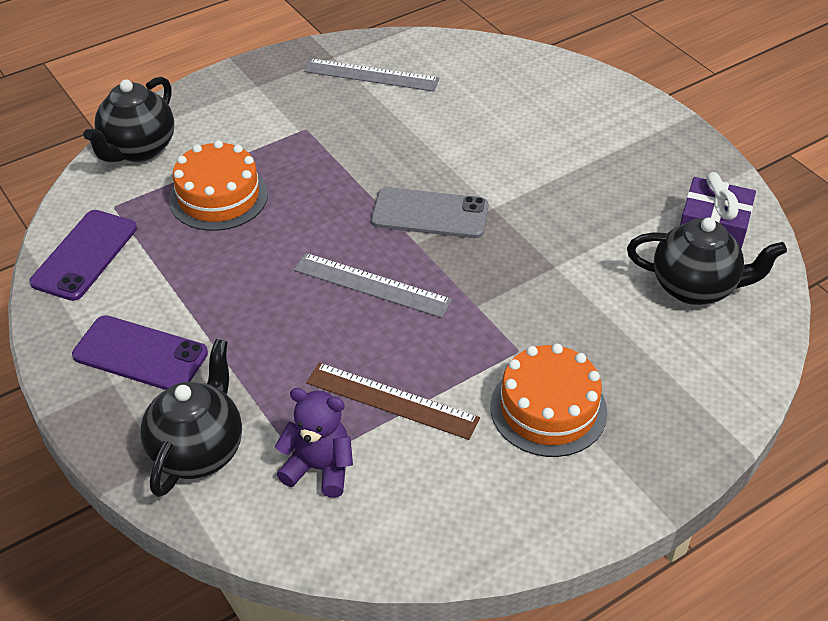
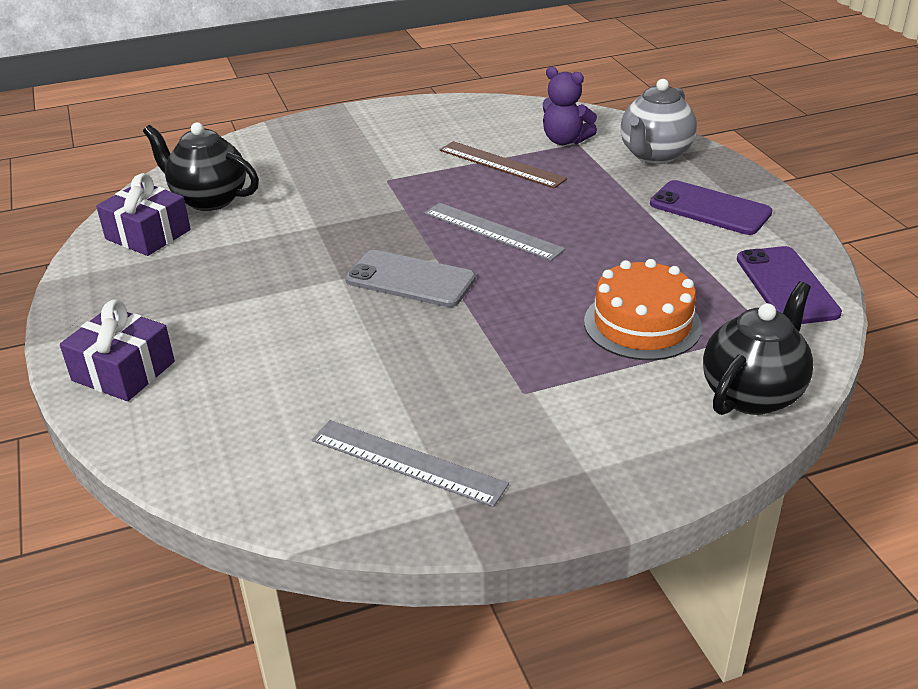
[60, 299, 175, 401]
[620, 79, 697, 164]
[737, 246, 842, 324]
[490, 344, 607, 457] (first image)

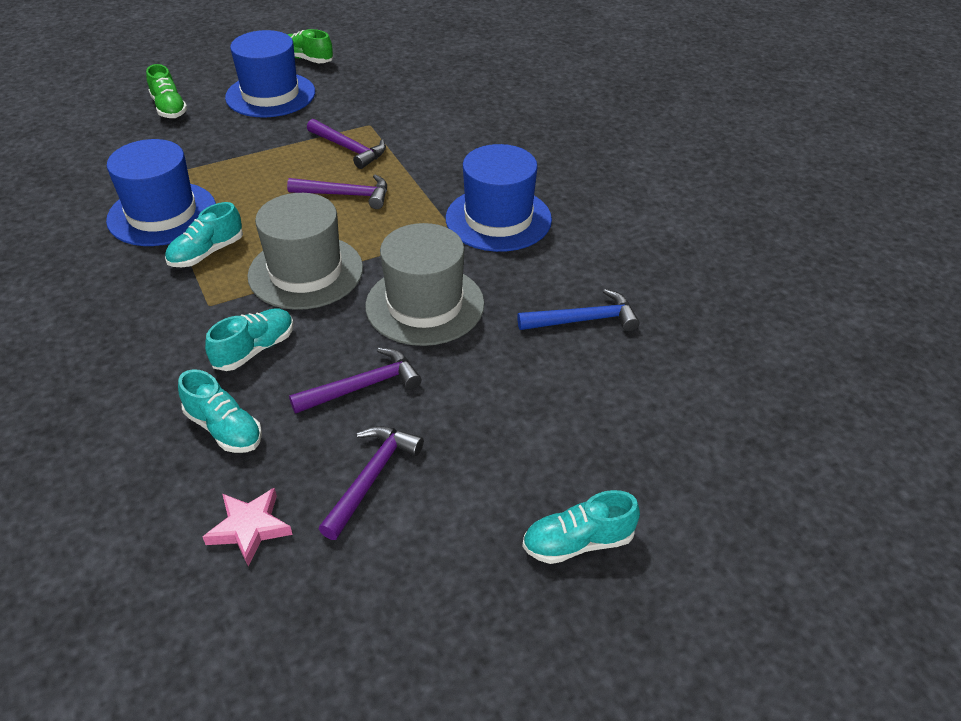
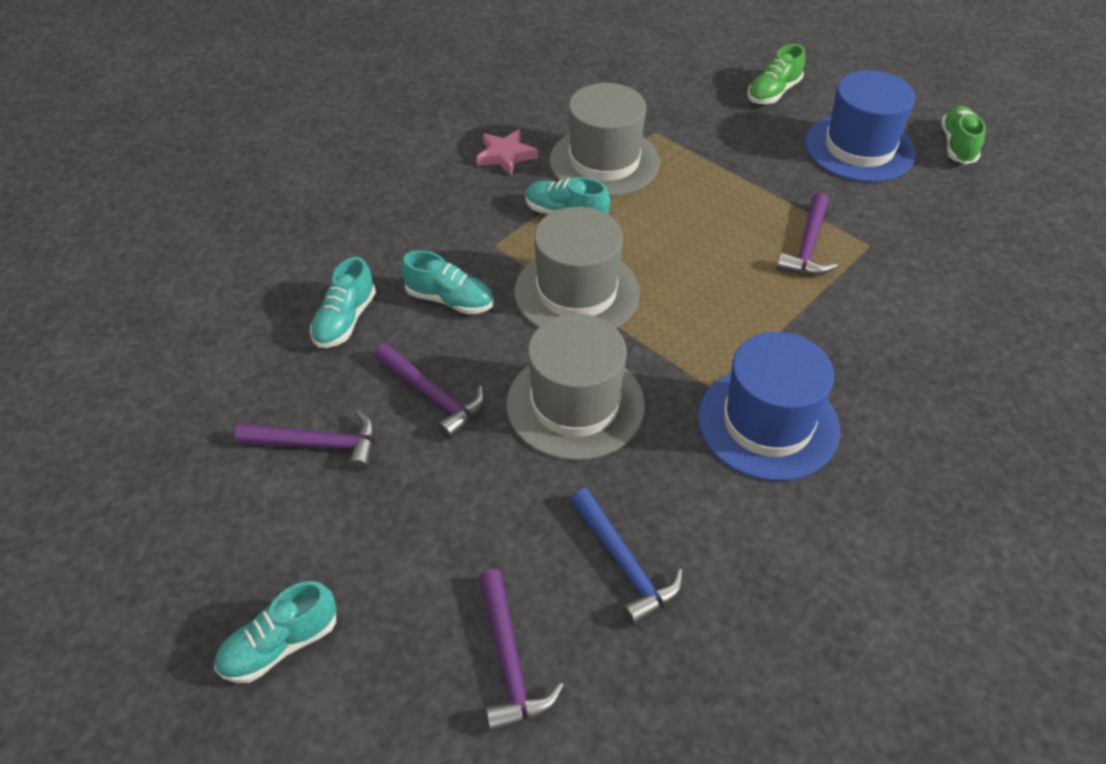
[214, 581, 336, 683]
[477, 129, 538, 175]
[479, 569, 564, 732]
[550, 83, 660, 197]

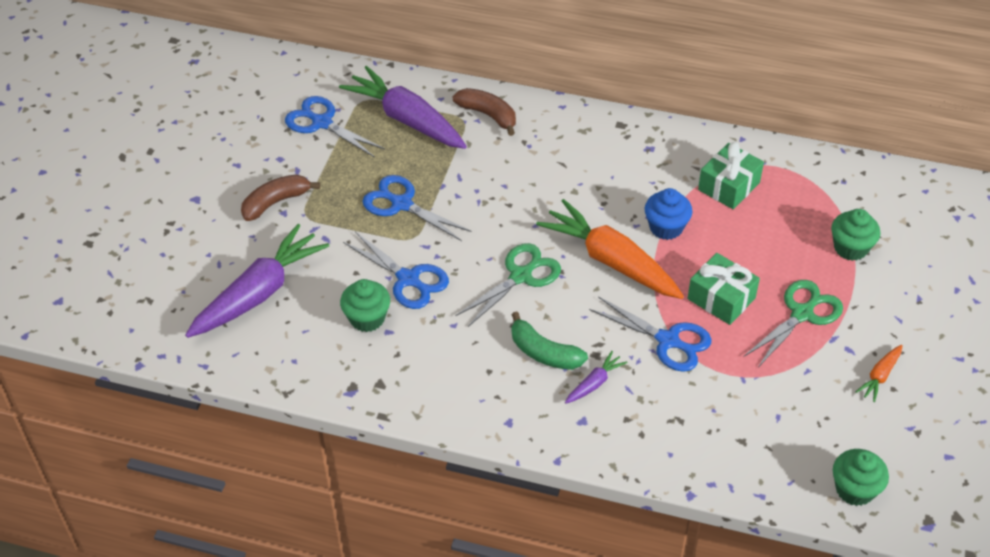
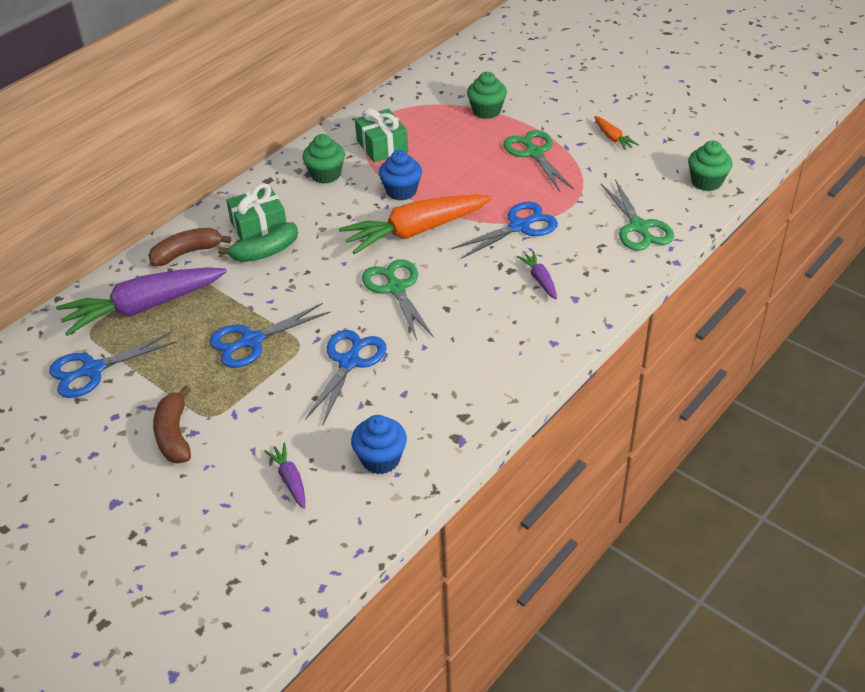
[218, 222, 298, 262]
[226, 183, 286, 241]
[264, 443, 305, 509]
[303, 134, 345, 184]
[305, 330, 386, 424]
[351, 415, 407, 474]
[601, 179, 674, 251]

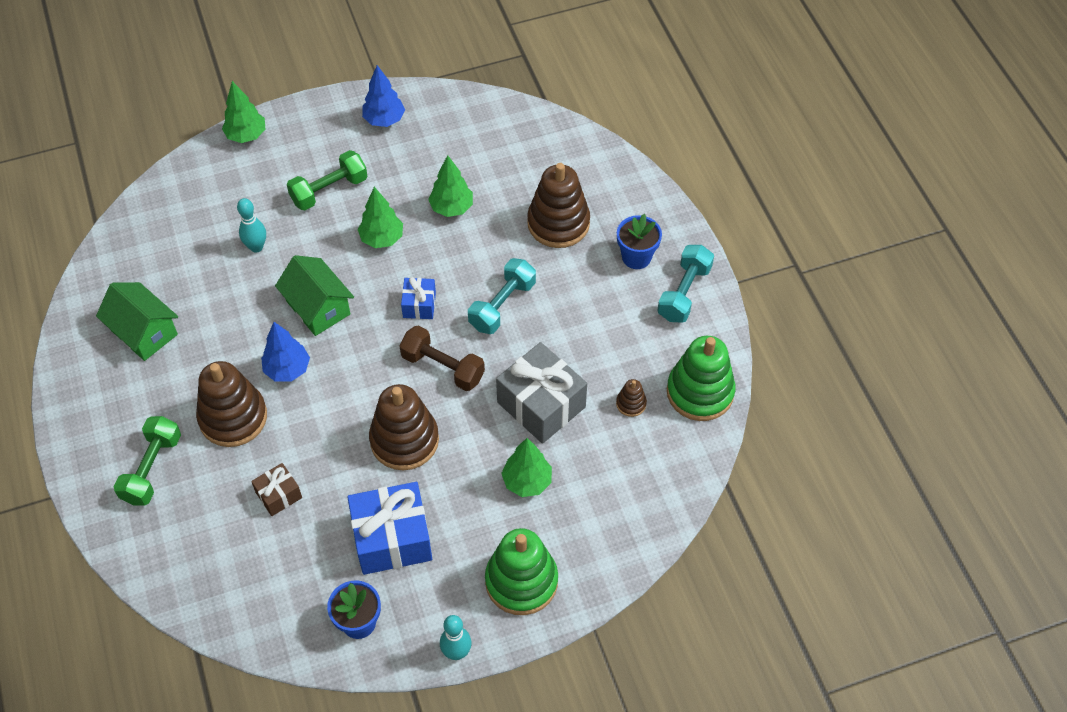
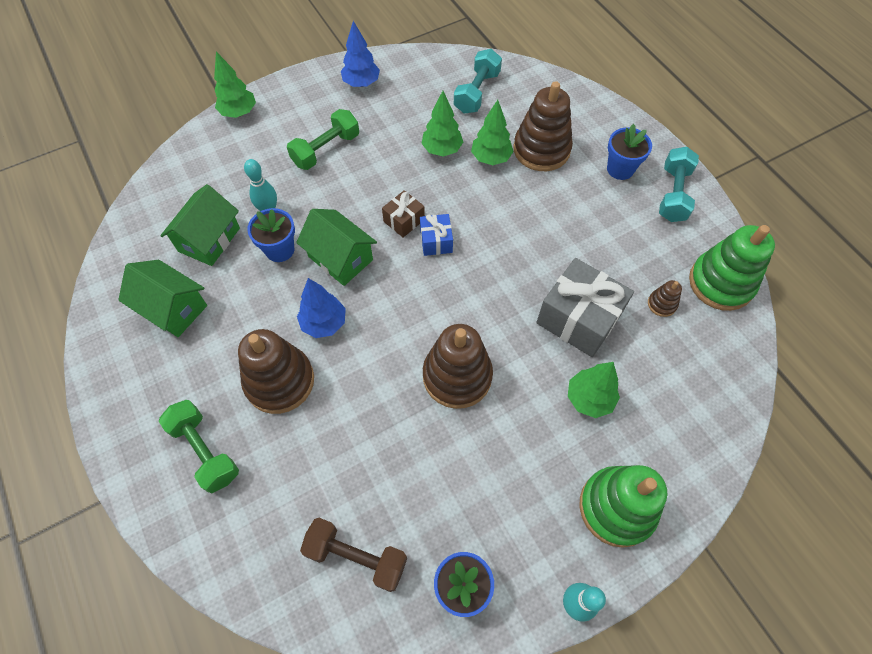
[158, 400, 239, 493]
[160, 184, 240, 266]
[247, 208, 295, 262]
[300, 518, 407, 592]
[382, 190, 425, 238]
[454, 49, 502, 114]
[471, 100, 514, 165]
[348, 482, 432, 575] (first image)

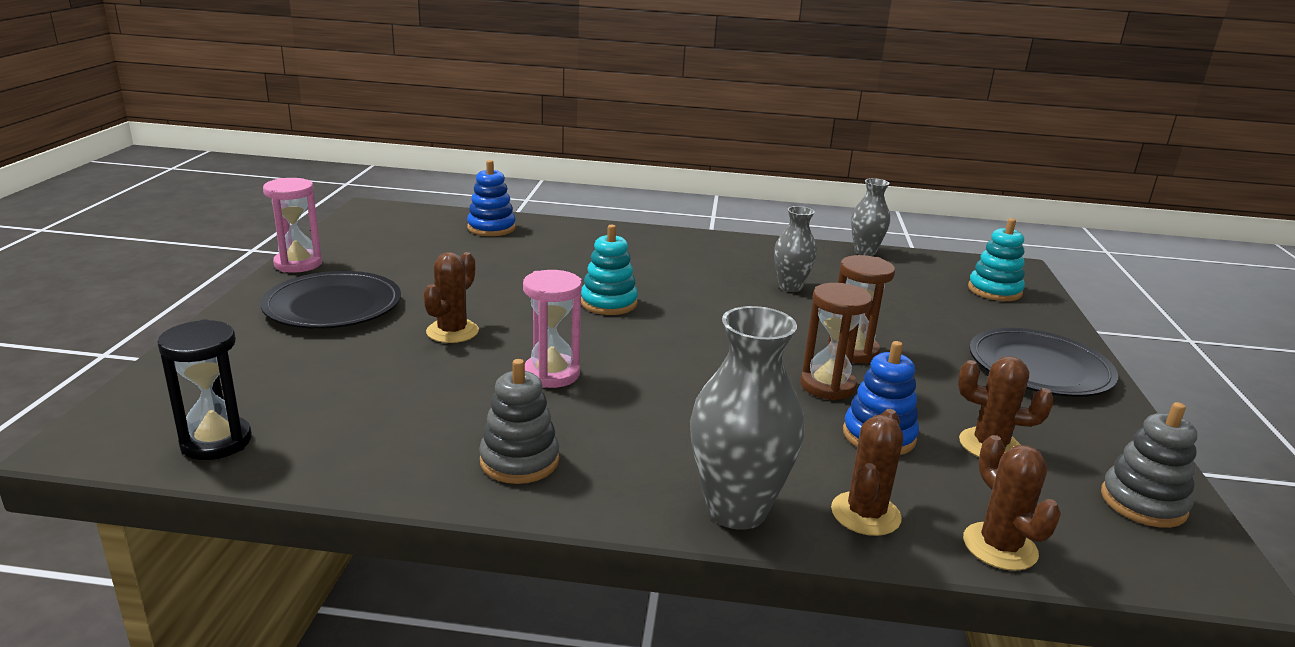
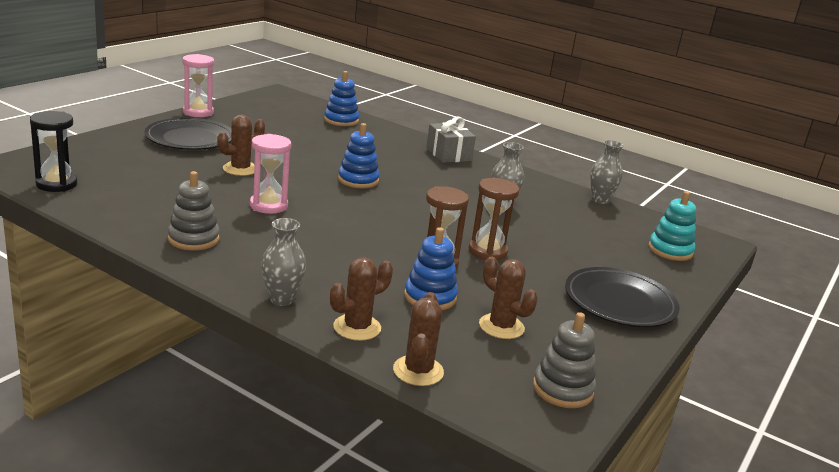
[261, 218, 306, 306]
[338, 123, 380, 188]
[426, 117, 476, 163]

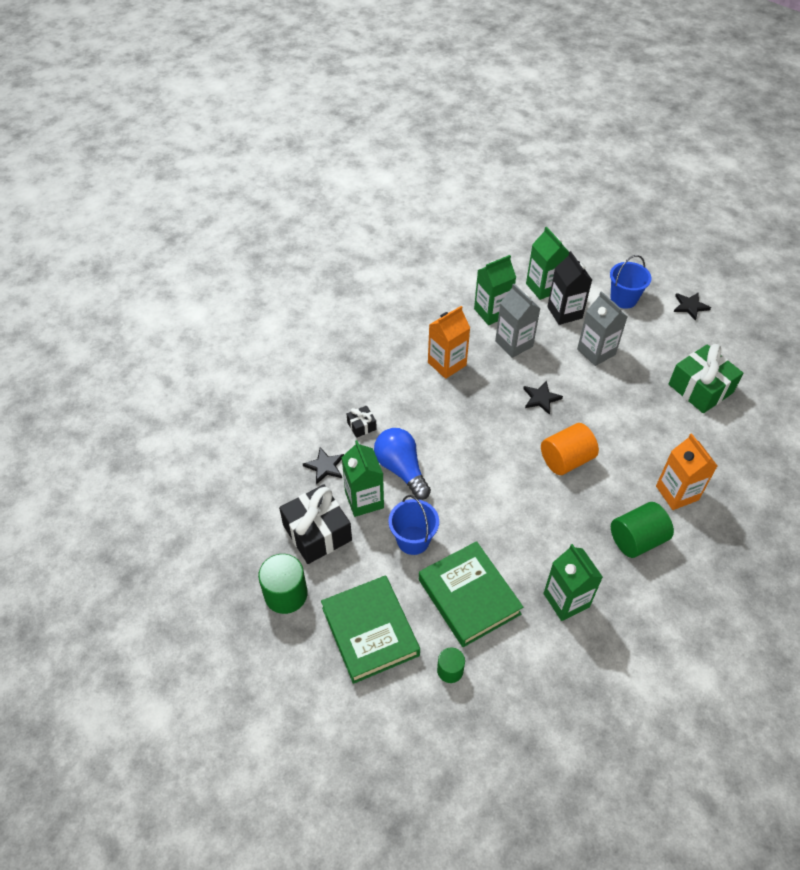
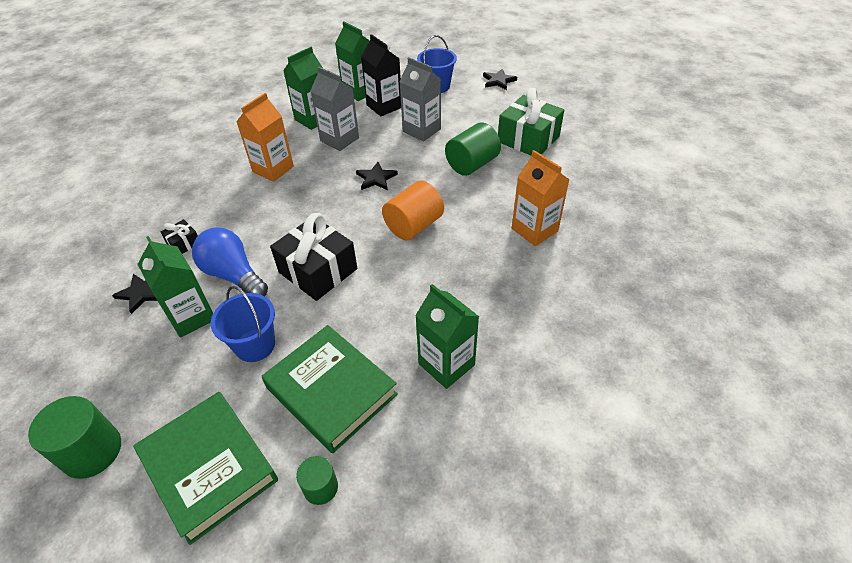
[270, 213, 357, 301]
[445, 123, 501, 176]

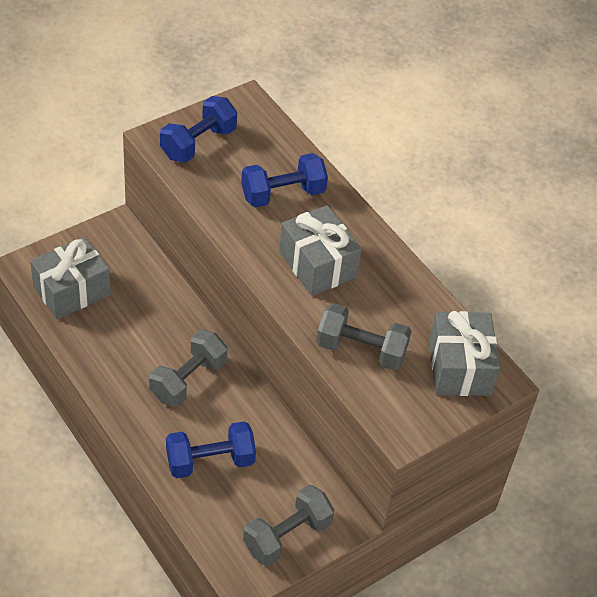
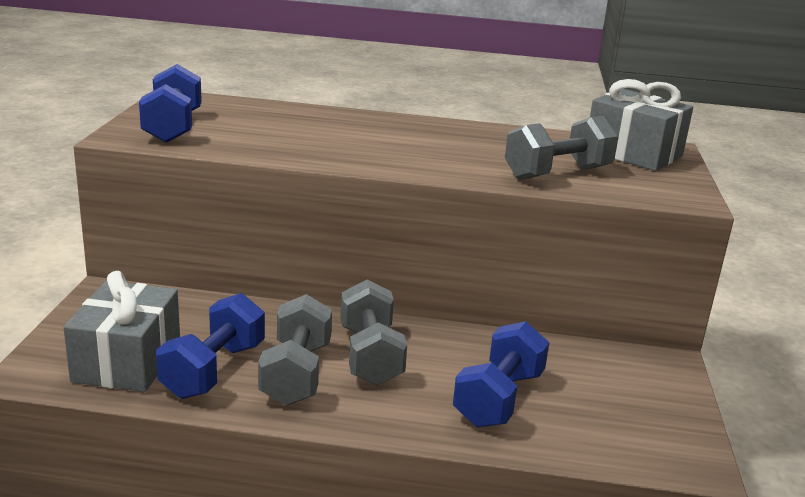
[156, 293, 265, 399]
[258, 294, 332, 406]
[279, 205, 362, 296] (first image)

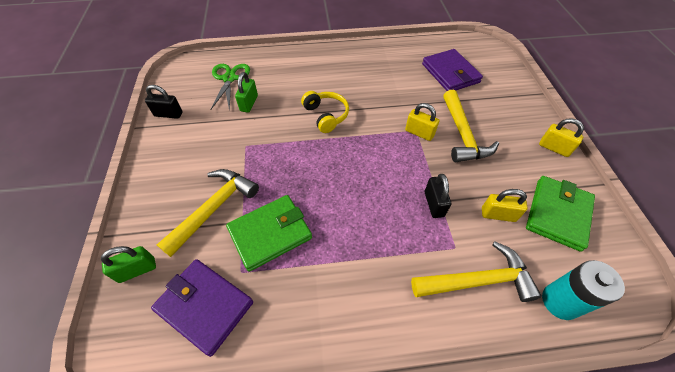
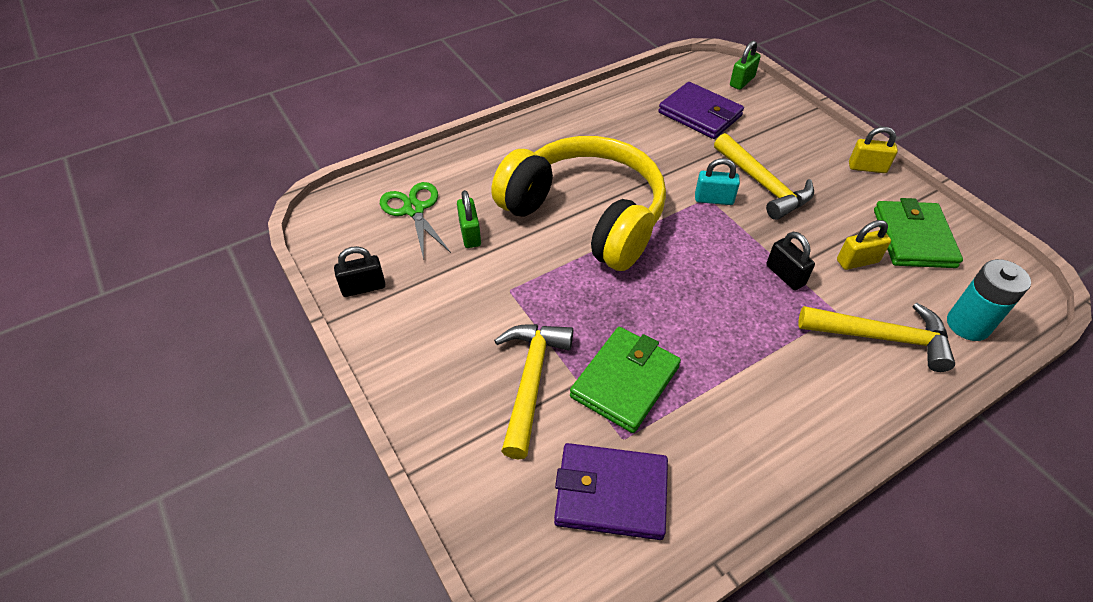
[491, 136, 666, 271]
[695, 158, 740, 205]
[730, 40, 761, 90]
[799, 303, 955, 372]

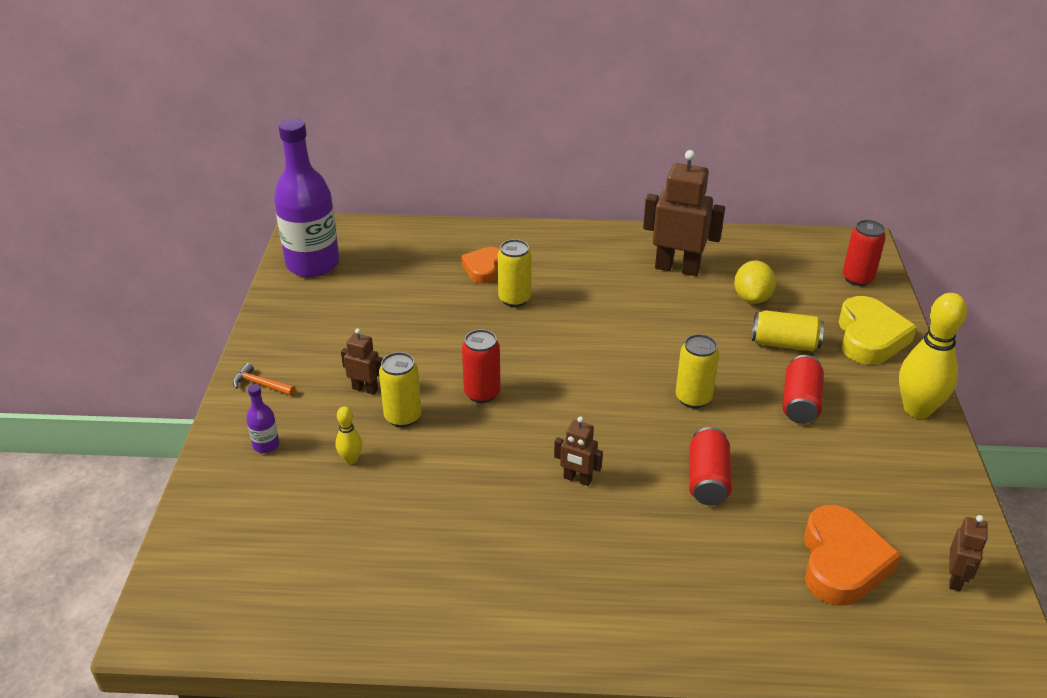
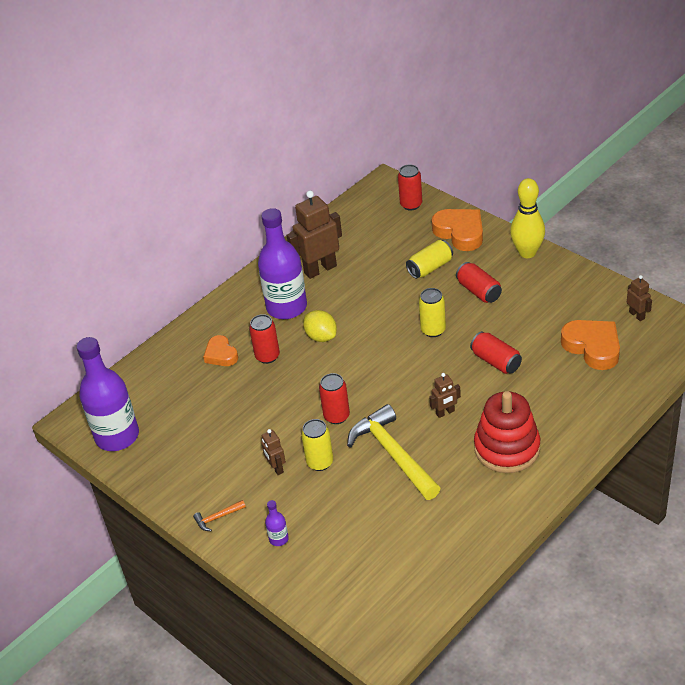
[249, 314, 280, 364]
[258, 208, 307, 319]
[261, 429, 286, 475]
[303, 310, 337, 342]
[347, 404, 441, 500]
[432, 209, 483, 251]
[474, 391, 540, 473]
[336, 406, 362, 464] (first image)

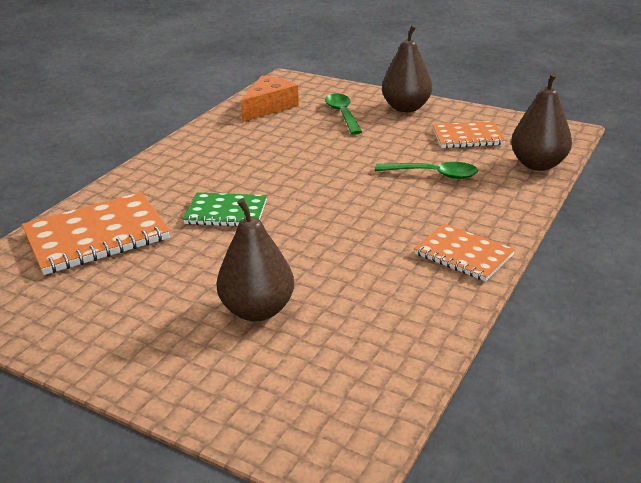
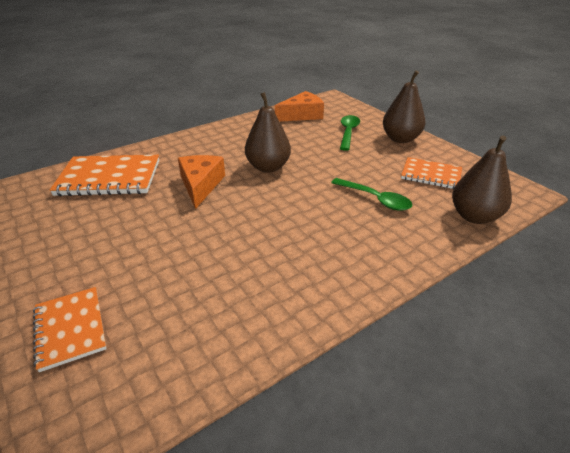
[33, 287, 107, 372]
[178, 155, 225, 209]
[245, 92, 291, 173]

